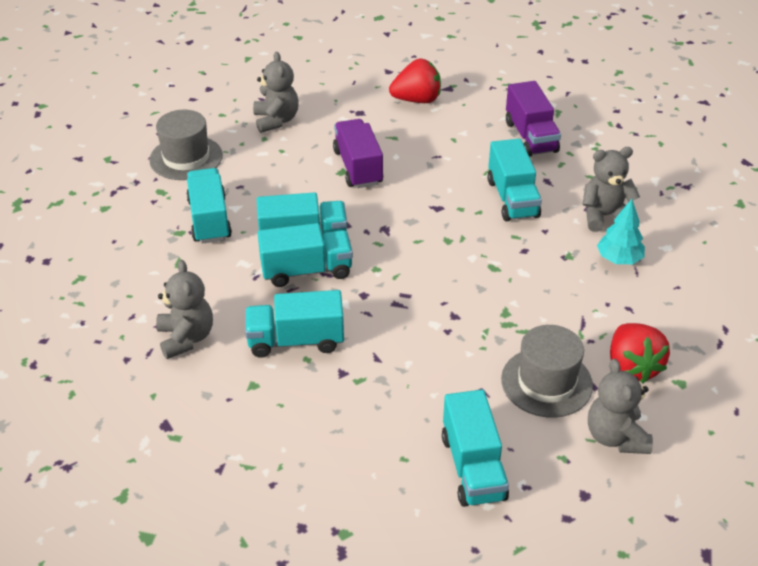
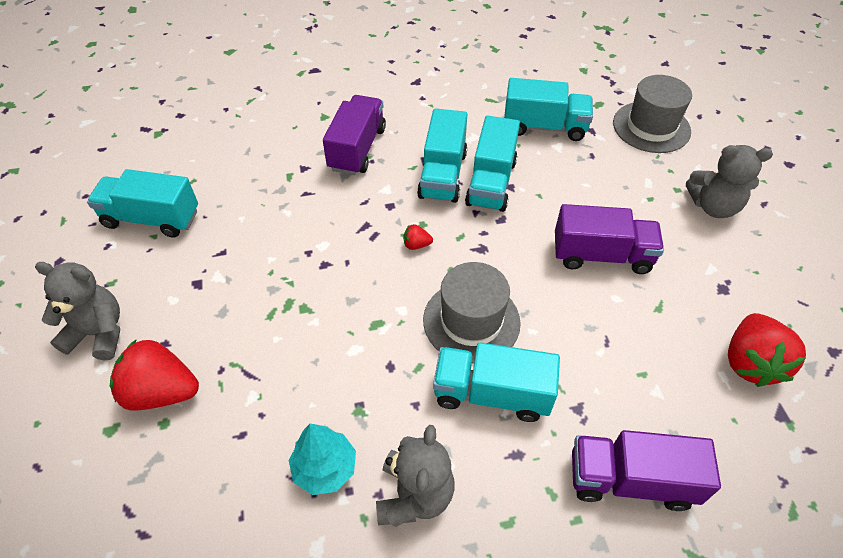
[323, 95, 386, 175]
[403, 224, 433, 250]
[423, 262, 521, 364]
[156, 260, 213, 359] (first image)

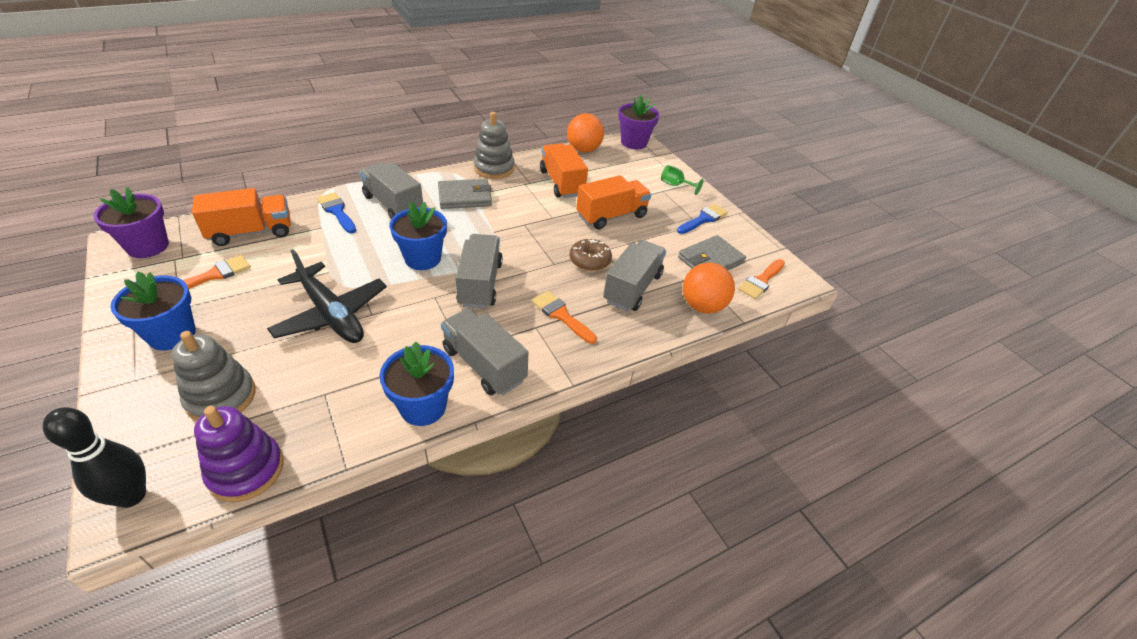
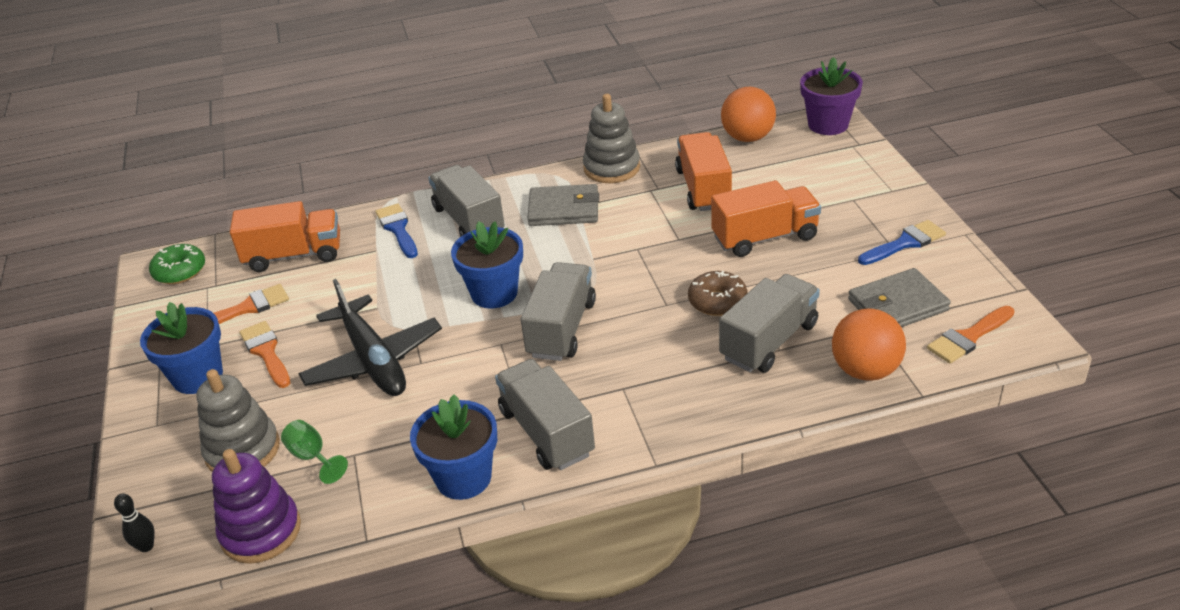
[114, 494, 155, 552]
[149, 244, 205, 284]
[240, 321, 290, 388]
[281, 420, 348, 484]

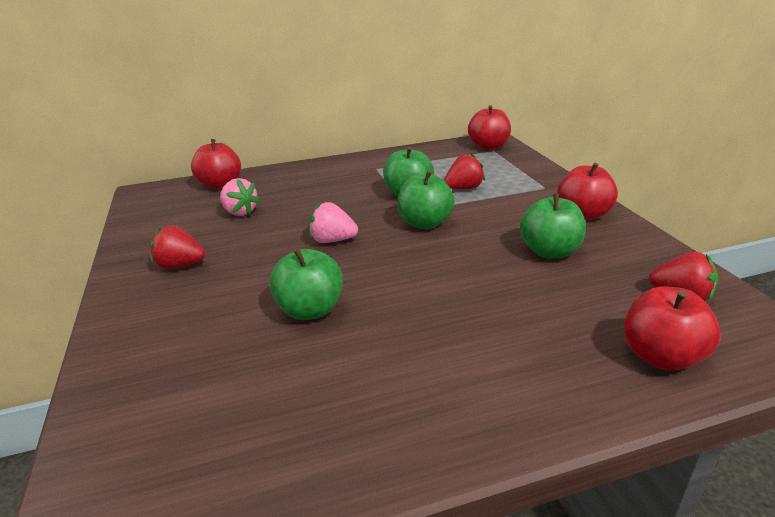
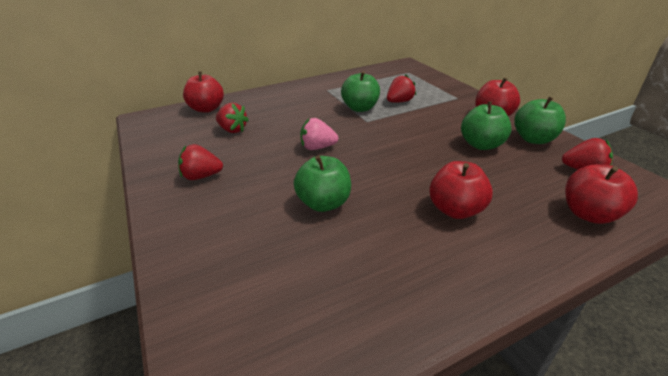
[216, 103, 249, 133]
[429, 161, 493, 219]
[514, 97, 566, 144]

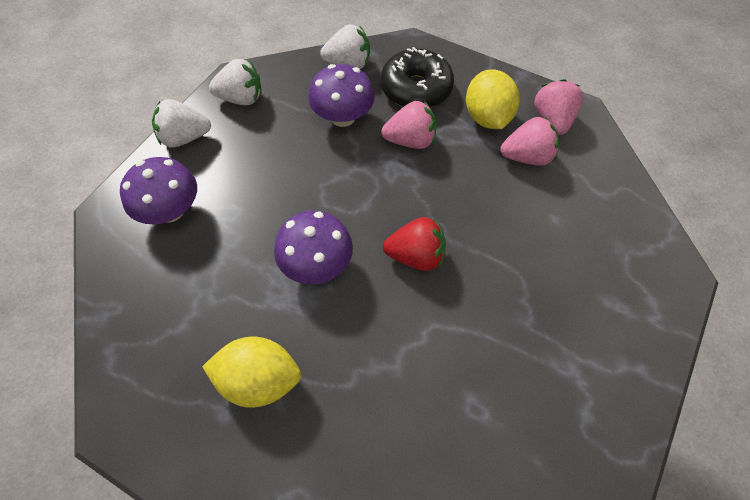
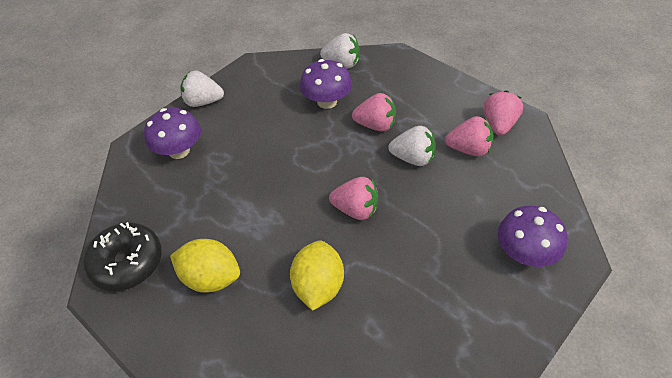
[83, 222, 162, 291]
[290, 240, 344, 311]
[329, 177, 379, 220]
[388, 126, 436, 166]
[498, 206, 567, 267]

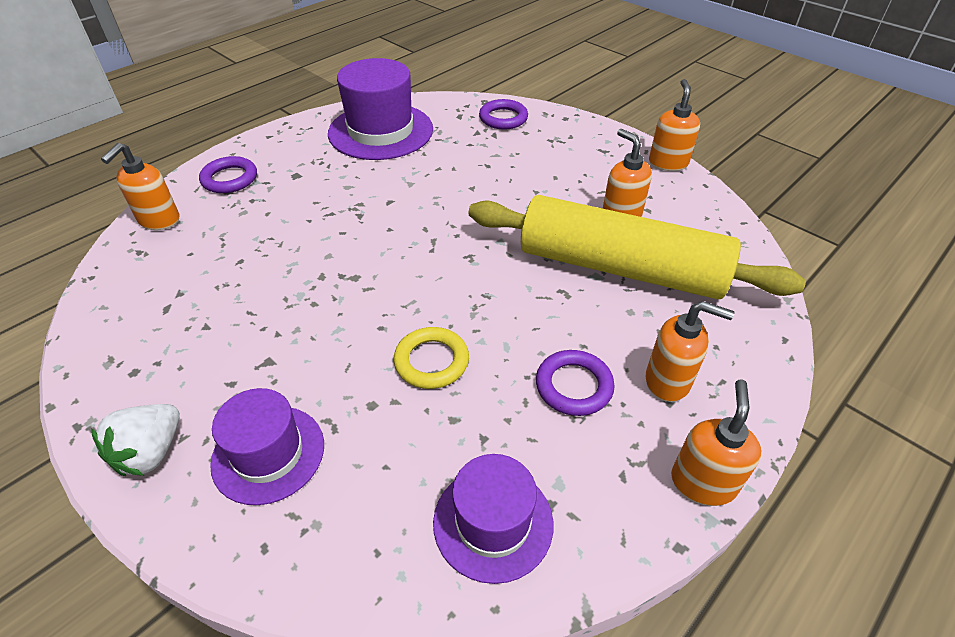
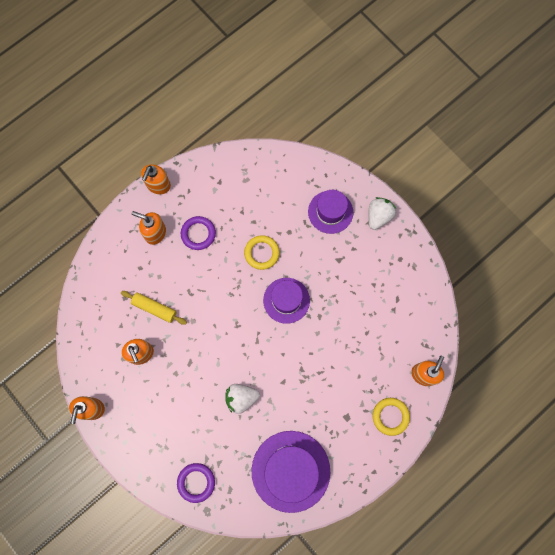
[121, 291, 187, 325]
[225, 384, 260, 414]
[263, 278, 310, 324]
[373, 398, 410, 436]

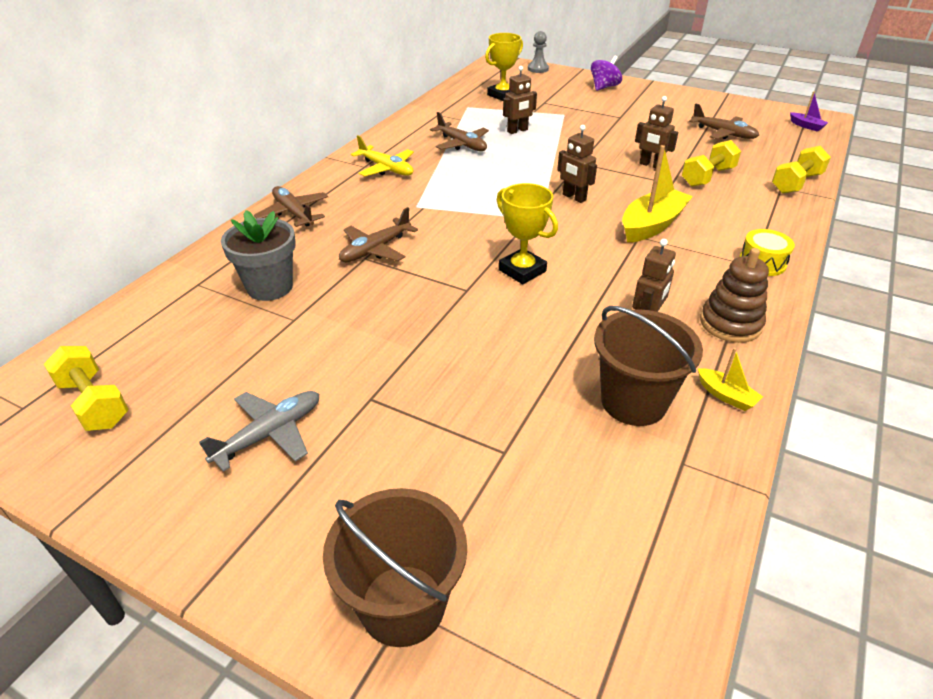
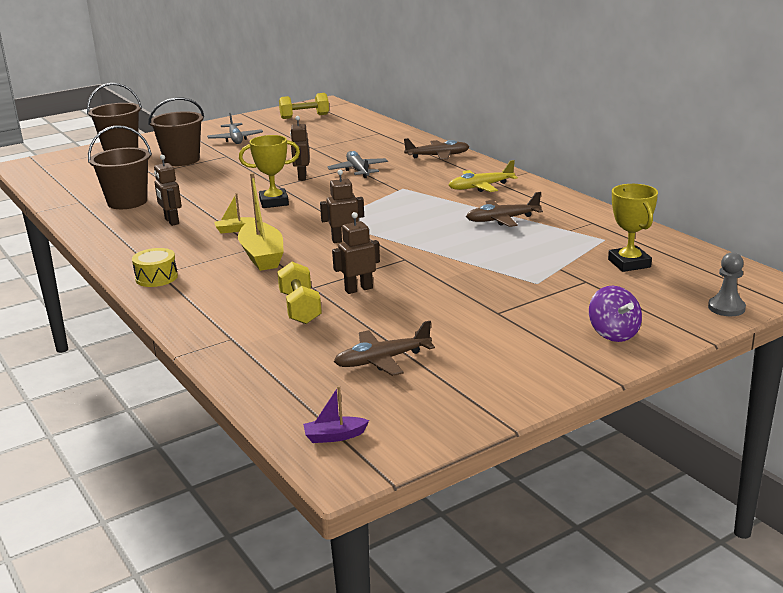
[148, 97, 204, 166]
[214, 193, 255, 233]
[290, 116, 310, 181]
[327, 151, 388, 178]
[221, 210, 296, 301] (first image)
[700, 248, 769, 343] (first image)
[772, 146, 831, 194] (first image)

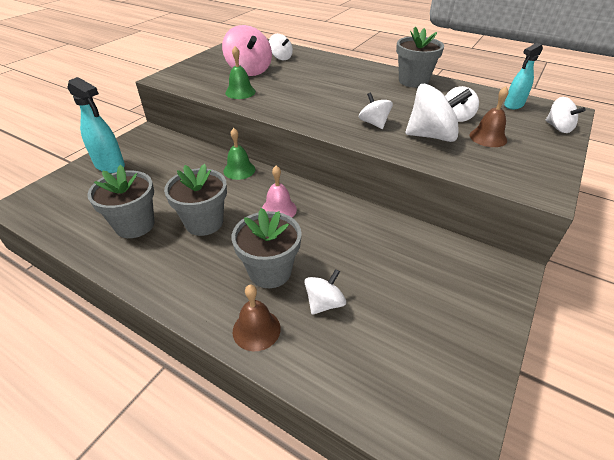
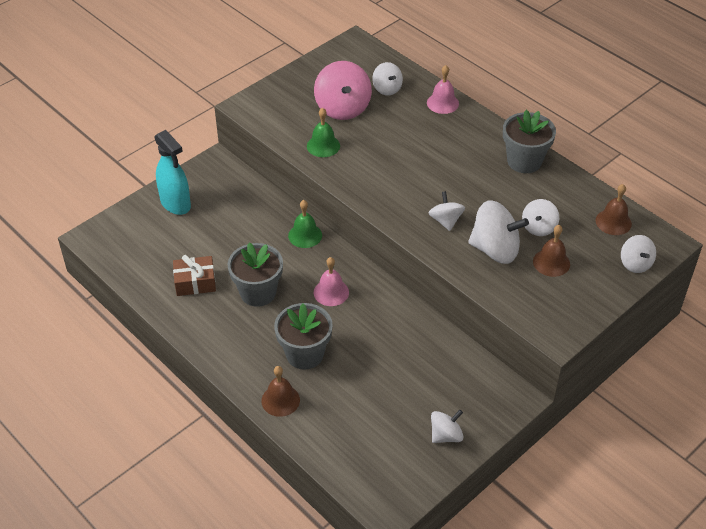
[173, 255, 216, 296]
[427, 65, 459, 114]
[431, 410, 463, 443]
[596, 184, 632, 235]

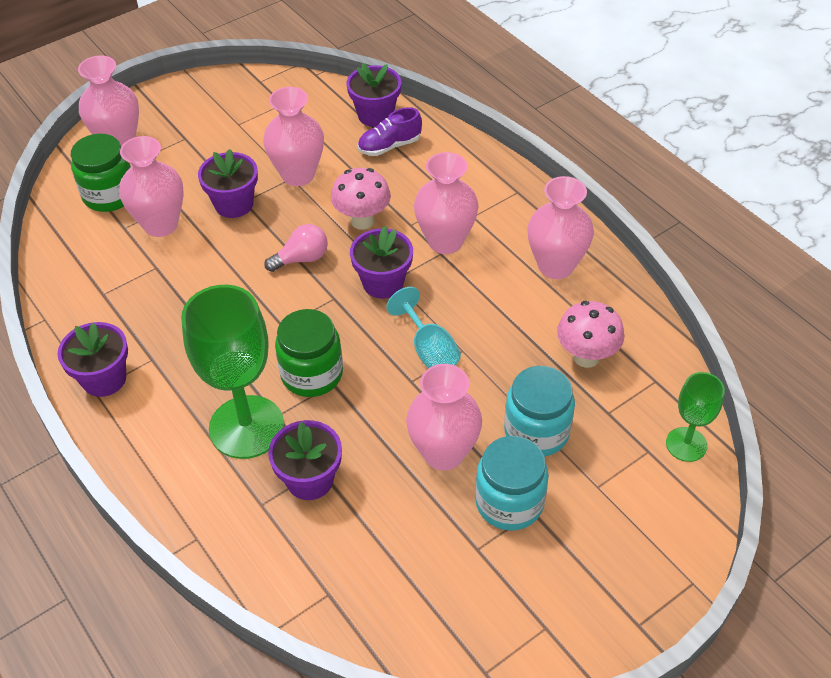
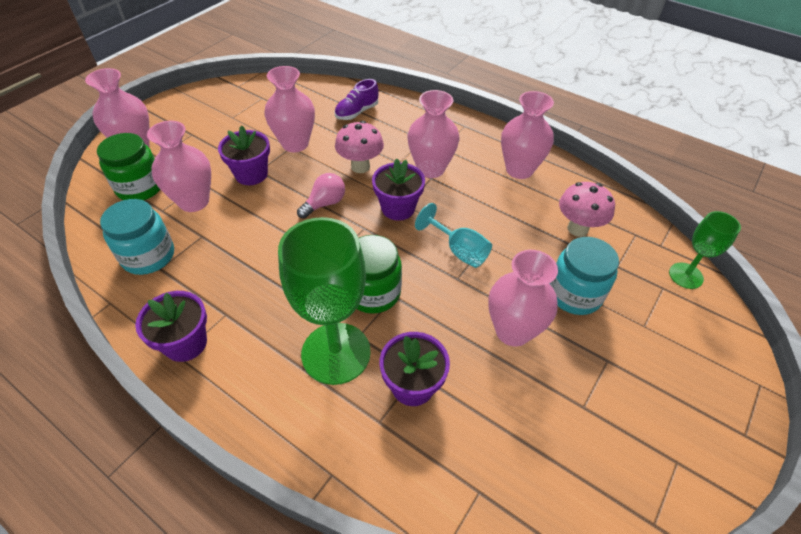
[100, 199, 174, 275]
[347, 63, 401, 127] (first image)

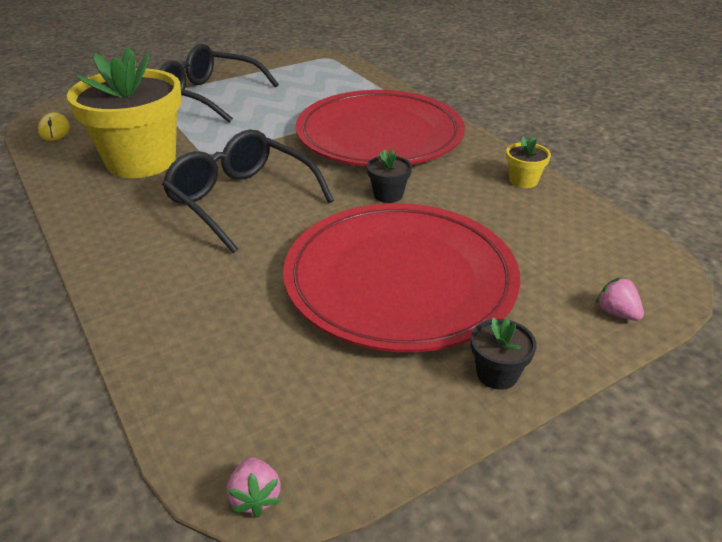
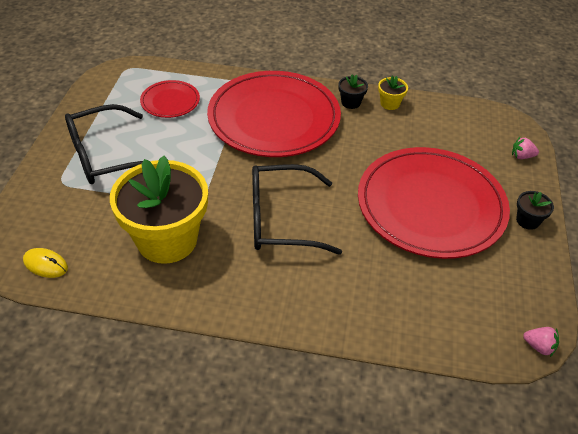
[140, 80, 200, 118]
[338, 74, 368, 109]

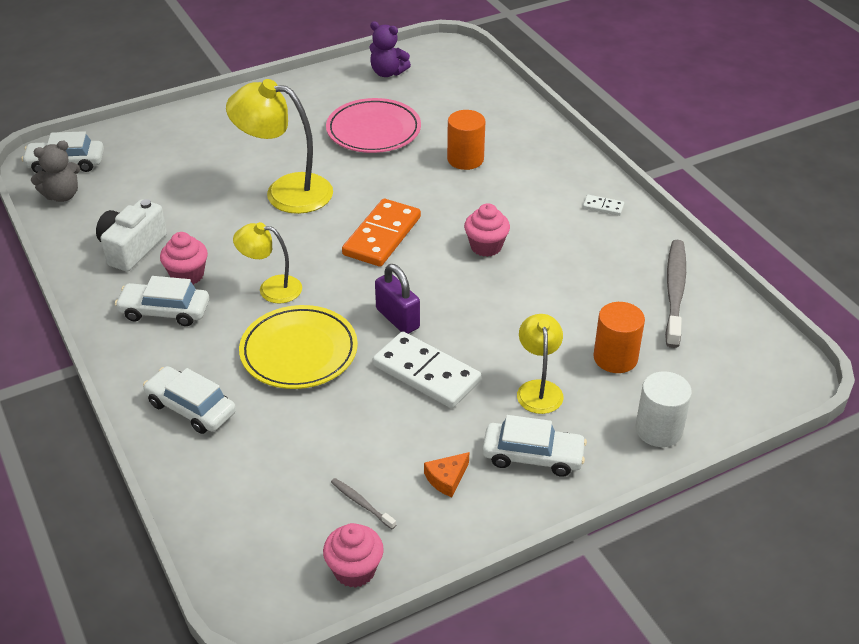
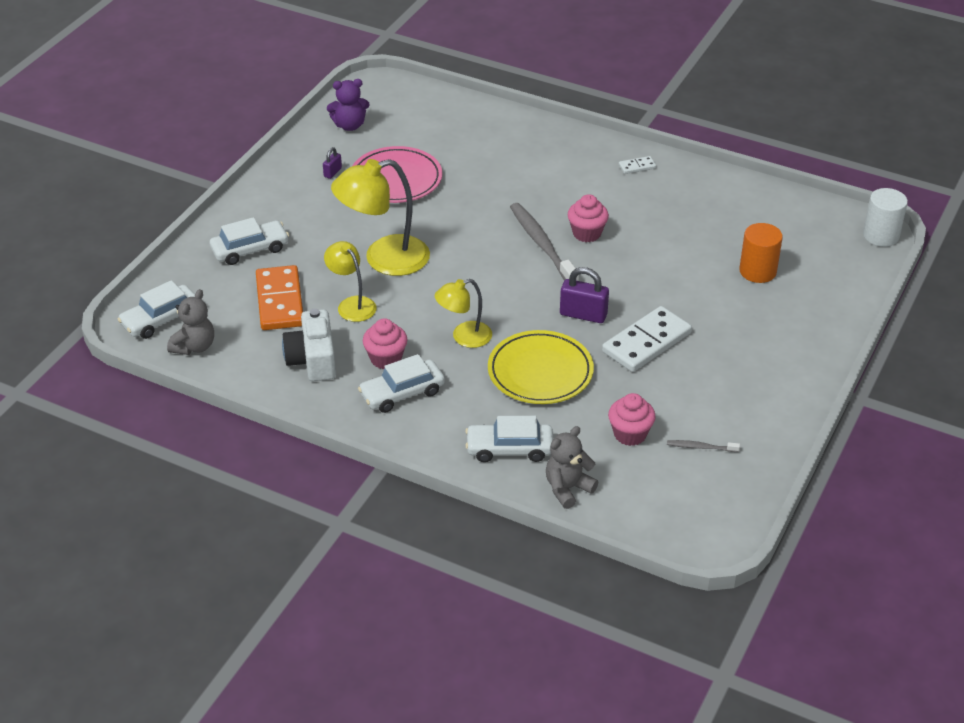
[210, 217, 289, 265]
[256, 265, 303, 330]
[323, 147, 342, 179]
[324, 241, 377, 322]
[510, 203, 579, 281]
[546, 426, 599, 509]
[602, 306, 692, 372]
[608, 393, 656, 446]
[863, 188, 908, 247]
[424, 452, 469, 497] (first image)
[447, 110, 485, 170] (first image)

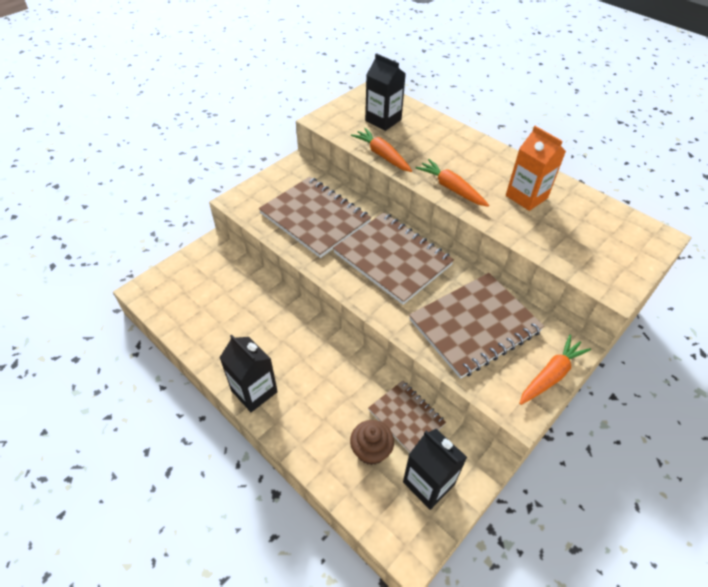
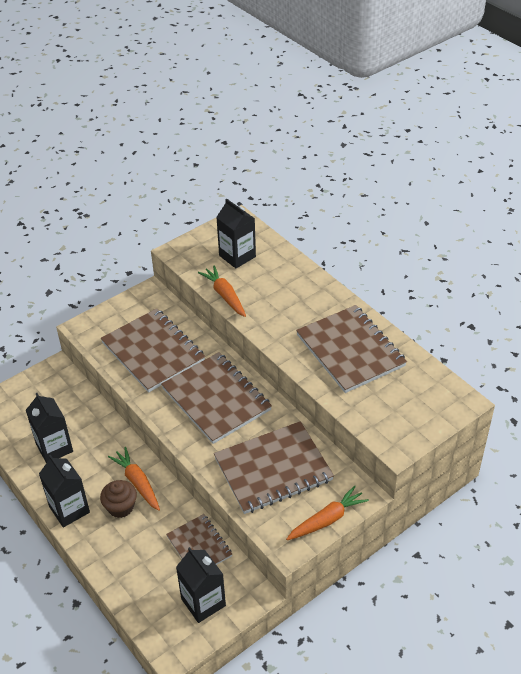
[26, 393, 73, 463]
[100, 480, 137, 518]
[108, 447, 160, 511]
[296, 305, 407, 393]

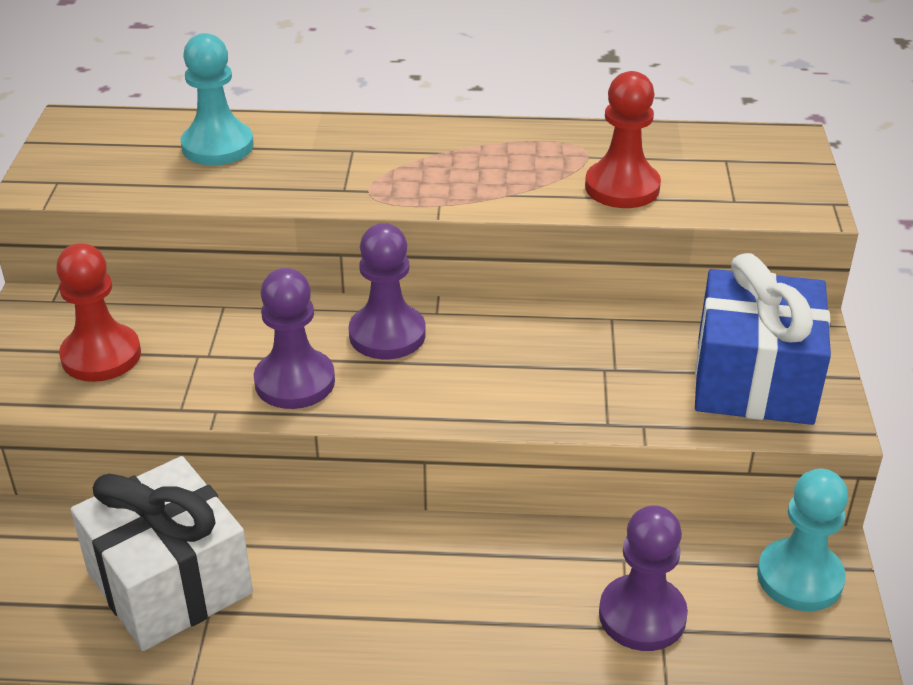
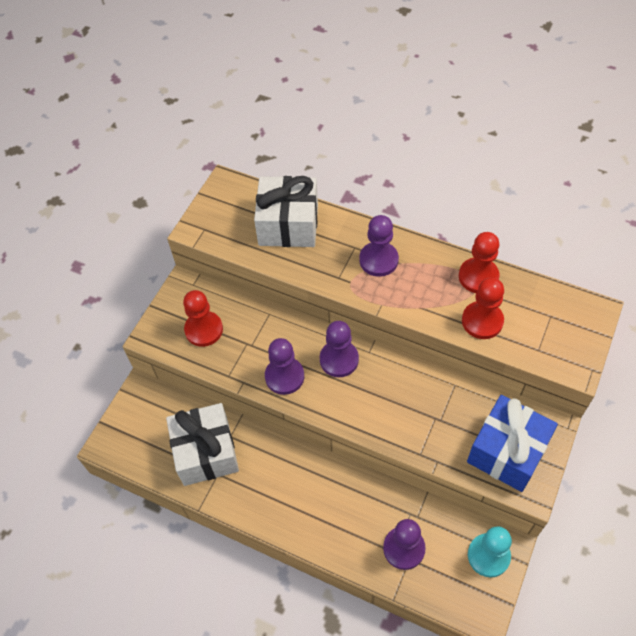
[254, 176, 318, 247]
[359, 215, 399, 277]
[459, 232, 500, 293]

